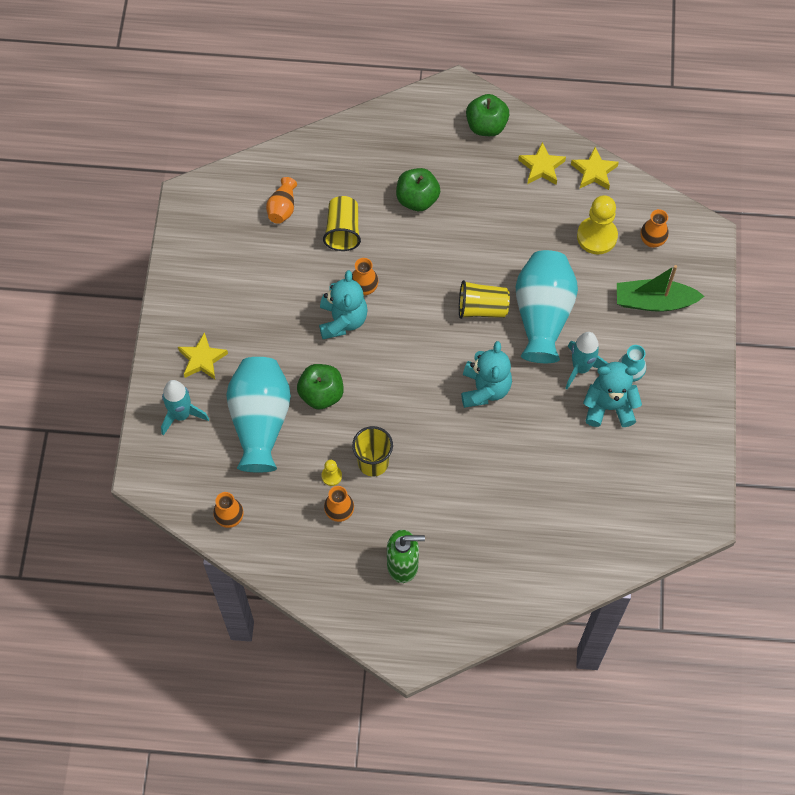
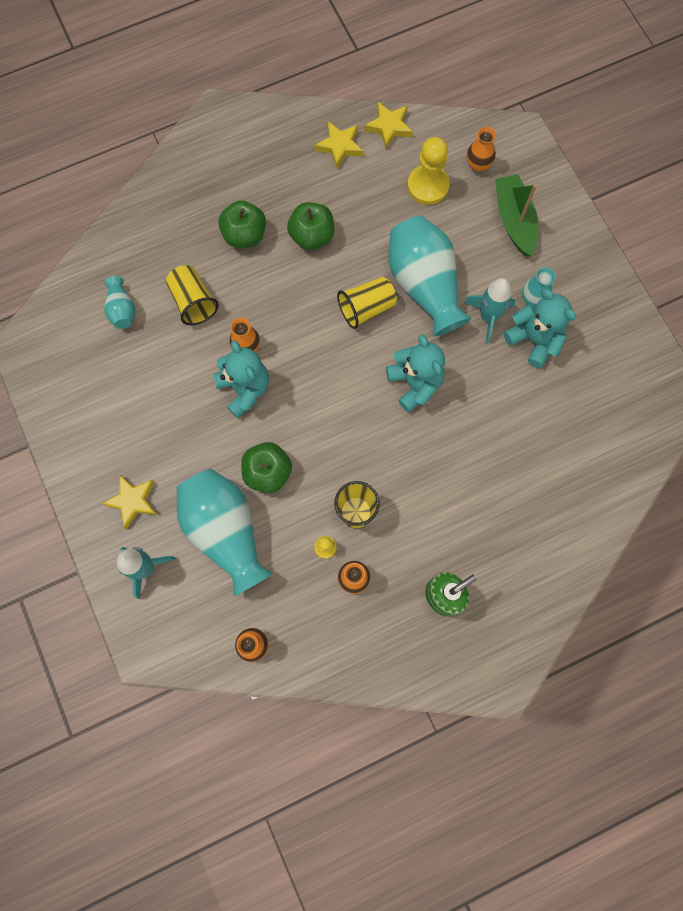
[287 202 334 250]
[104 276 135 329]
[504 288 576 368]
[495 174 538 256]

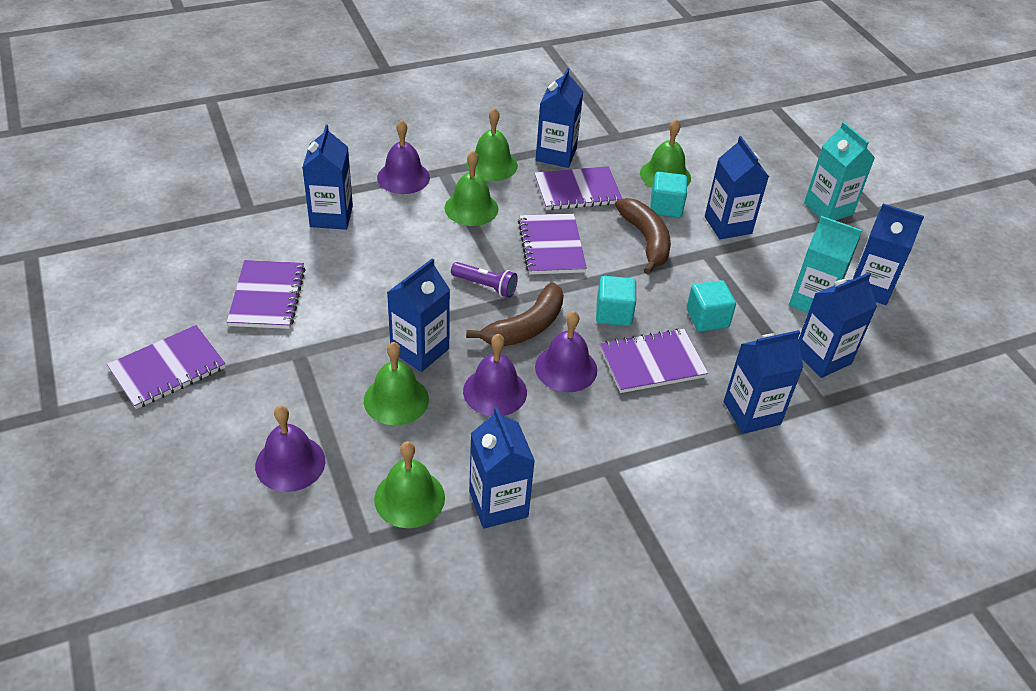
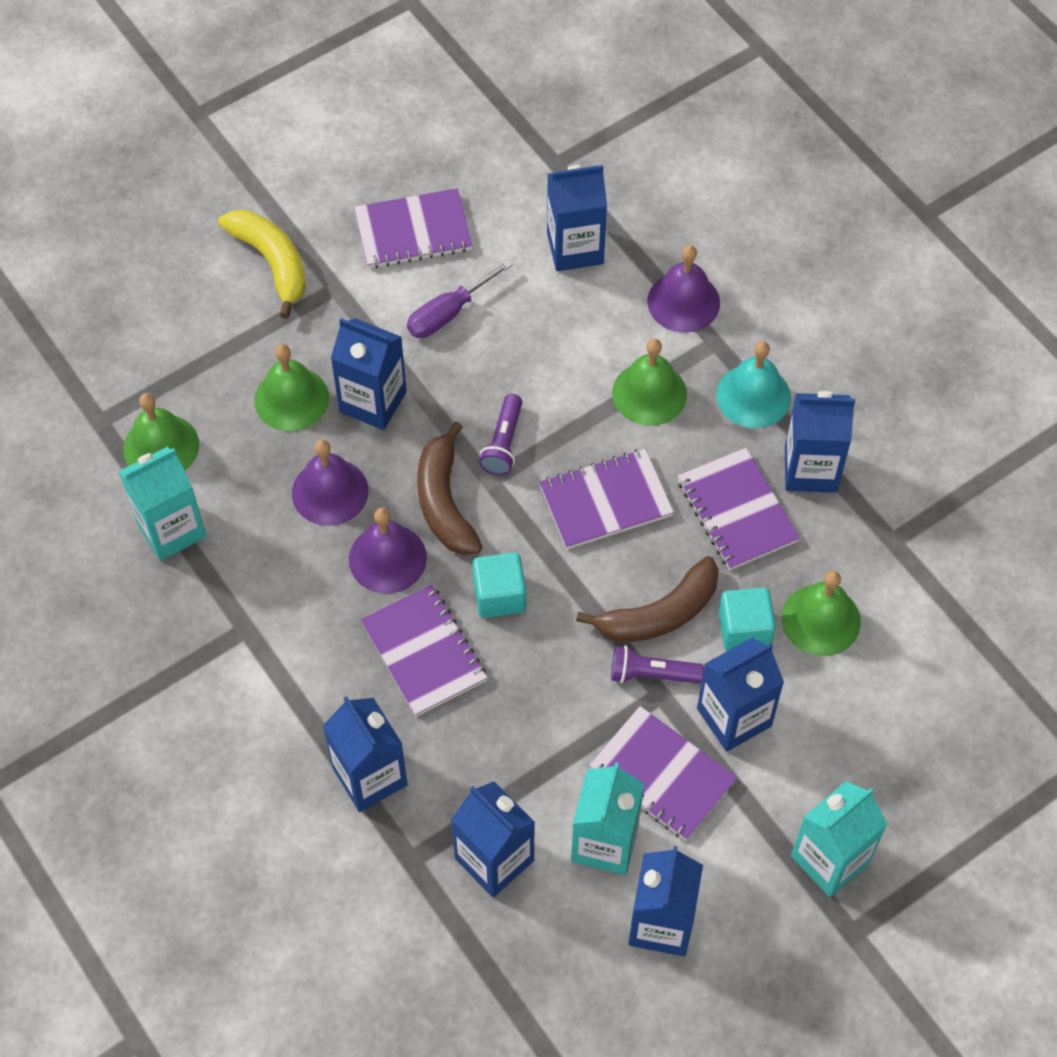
[255 406 325 492] (first image)
[687 280 736 332] (first image)
[218 210 306 319]
[407 260 513 338]
[611 645 704 684]
[589 706 737 841]
[716 341 791 428]
[118 447 206 561]
[417 421 483 555]

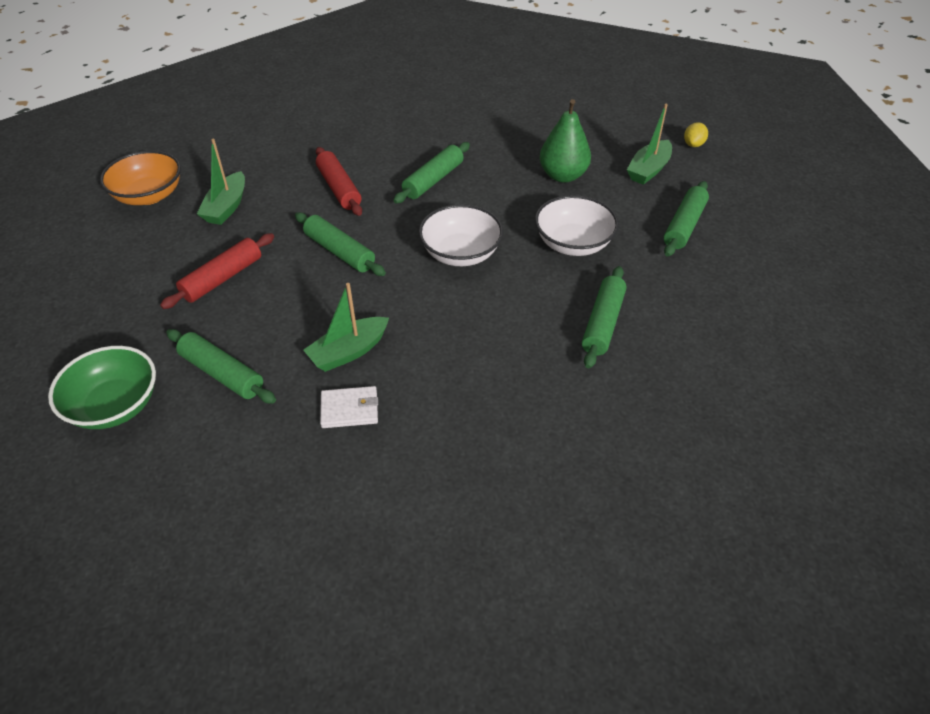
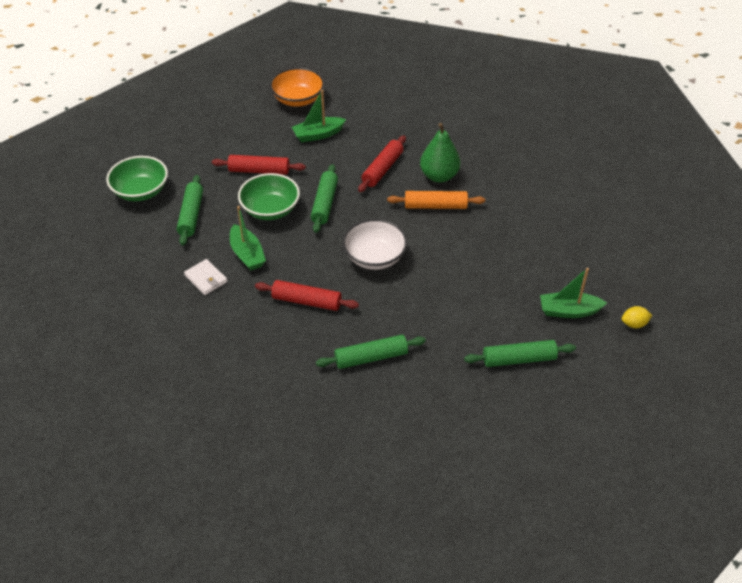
[535 195 619 256] (first image)
[238 173 300 220]
[255 280 359 311]
[420 123 460 182]
[387 191 485 209]
[230 206 266 271]

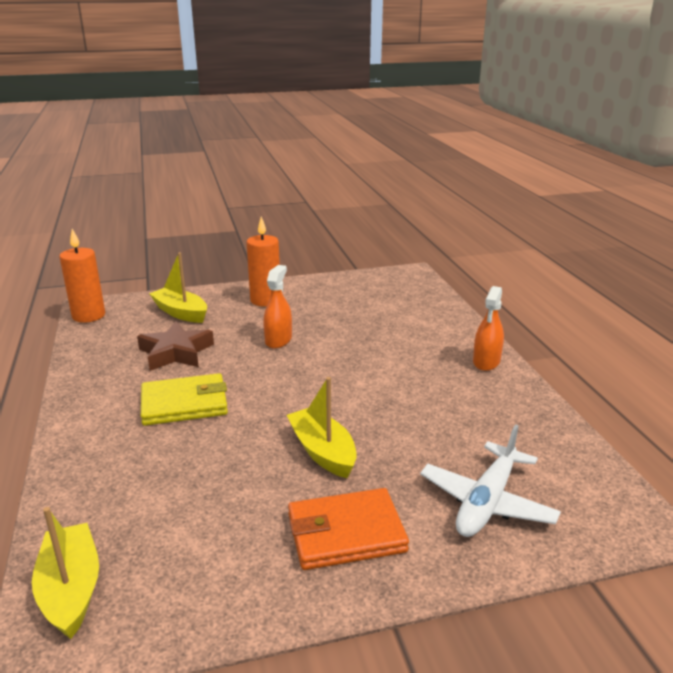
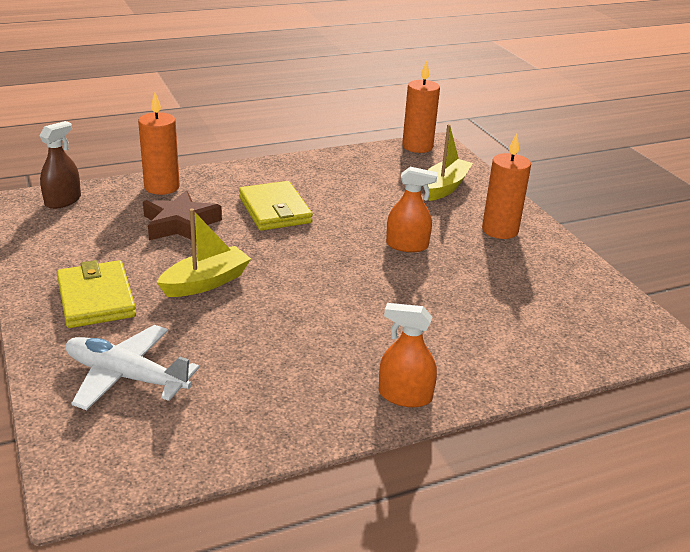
[138 92 180 195]
[143 190 222 240]
[40 121 81 209]
[57 260 136 328]

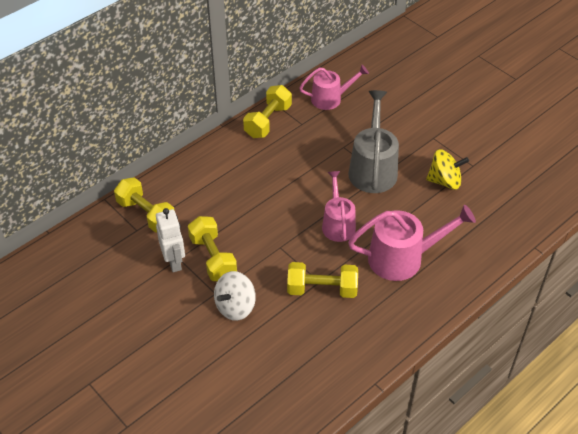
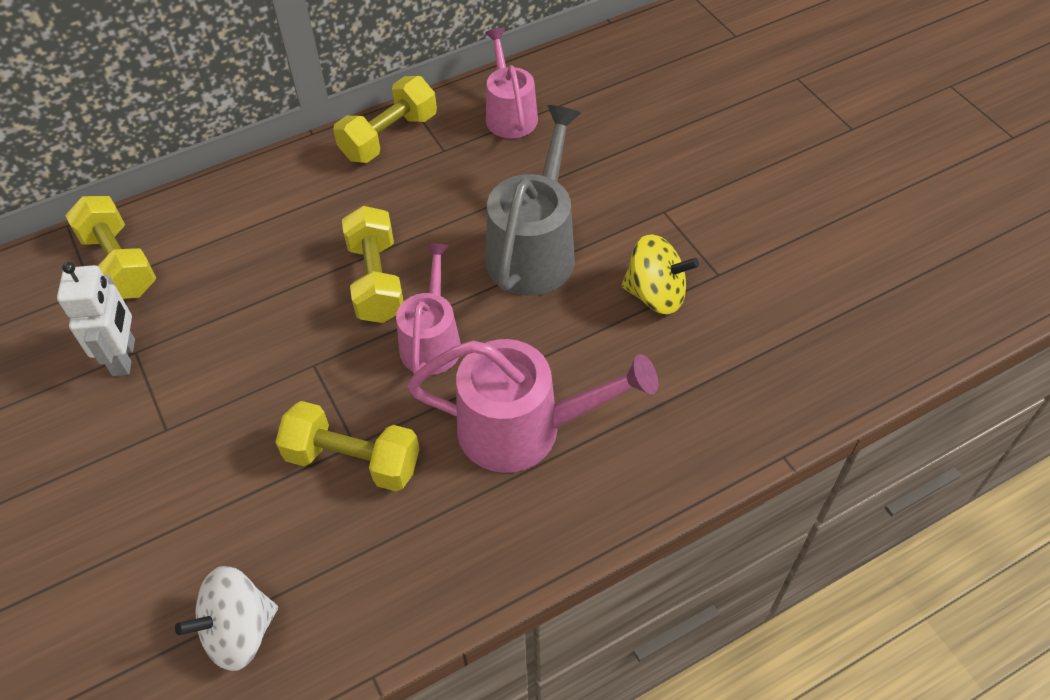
[342 206 404 323]
[175 566 278 671]
[485 28 538 138]

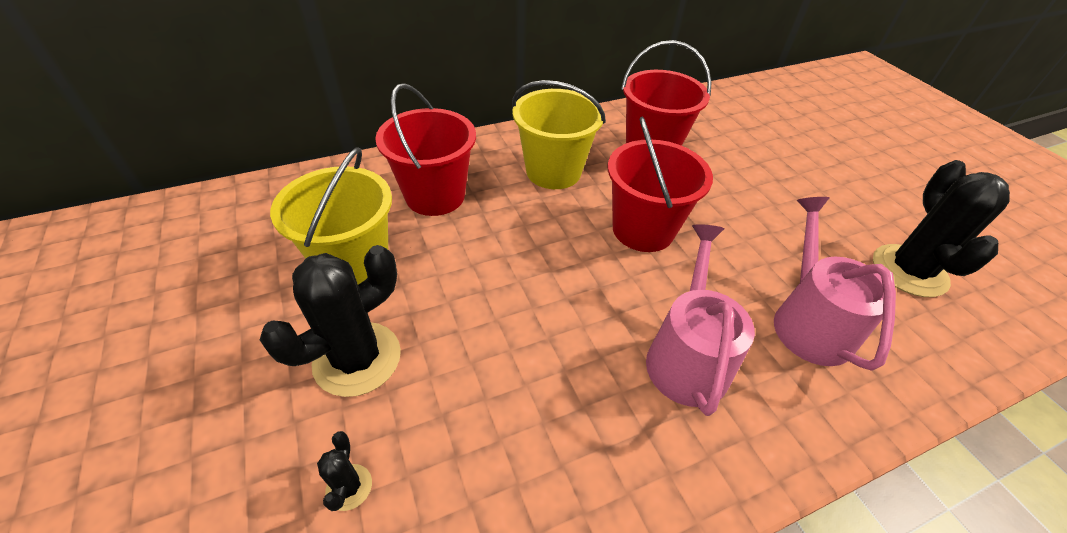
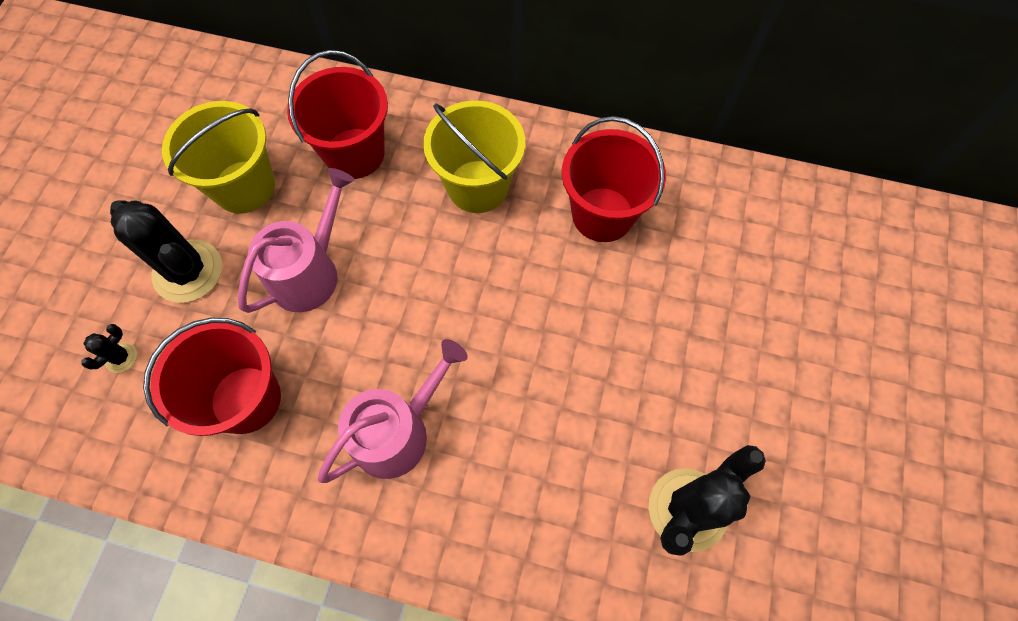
[143 318 281 436]
[238 168 355 313]
[110 200 222 303]

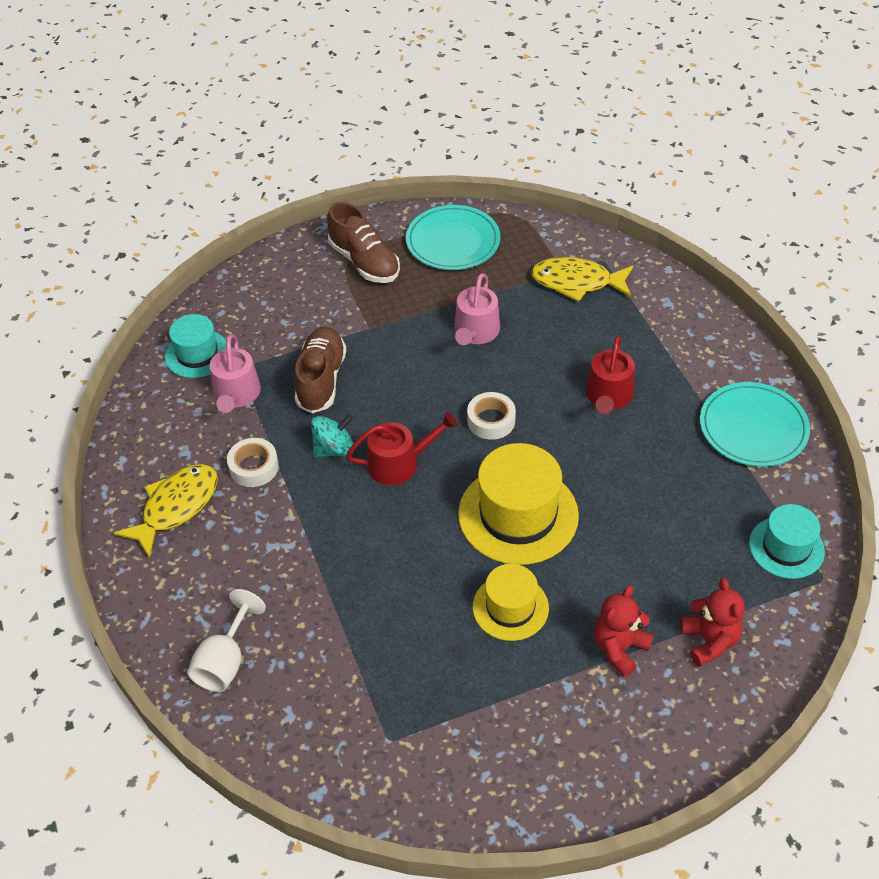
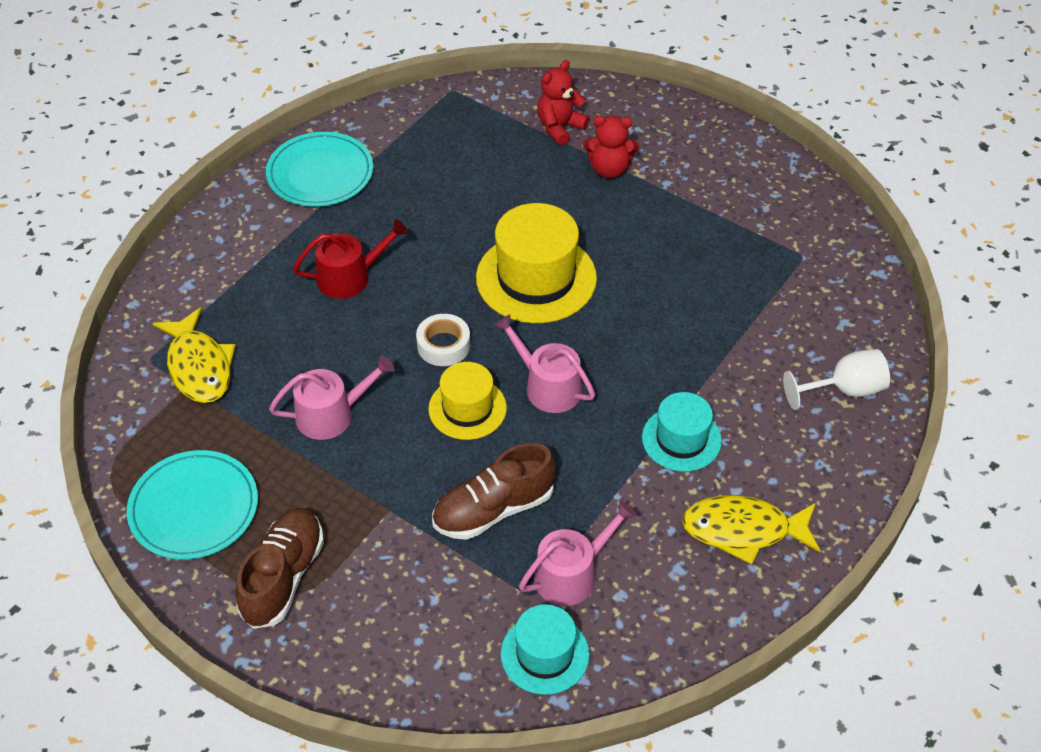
[227 438 279 487] (first image)
[311 414 354 458] (first image)
[428 362 507 440]
[642 392 722 472]
[494 314 595 413]

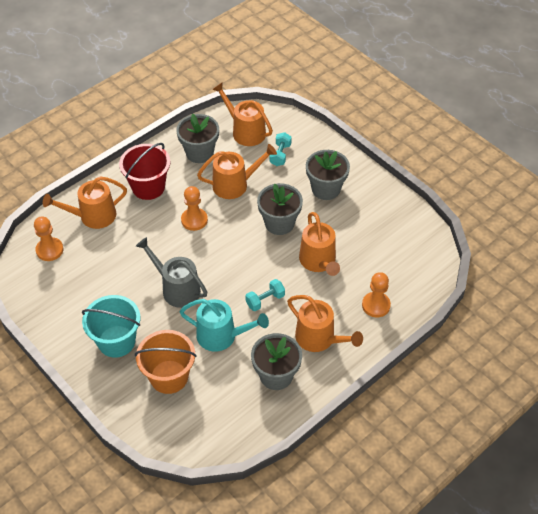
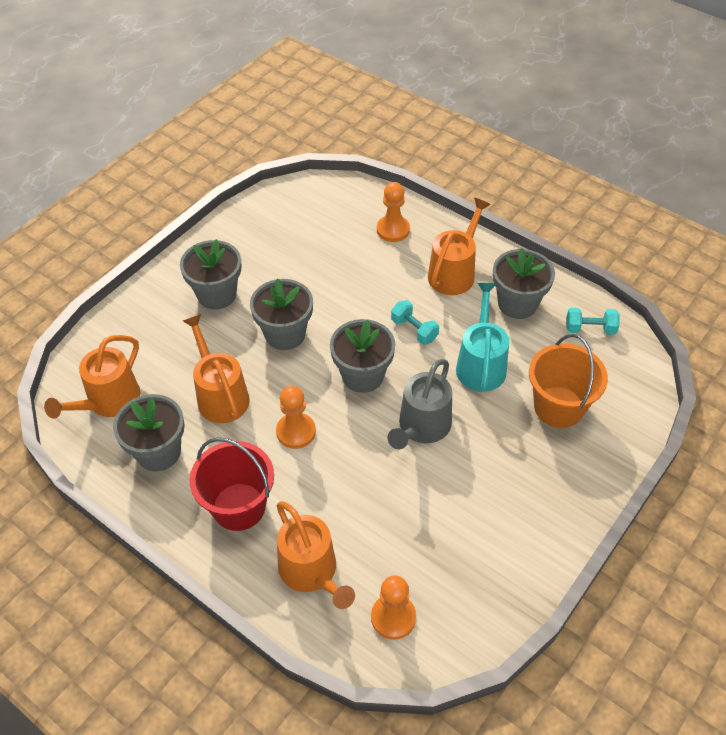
[82 295 140 358] (first image)
[299 212 340 276] (first image)
[330 319 396 393]
[566 308 620 335]

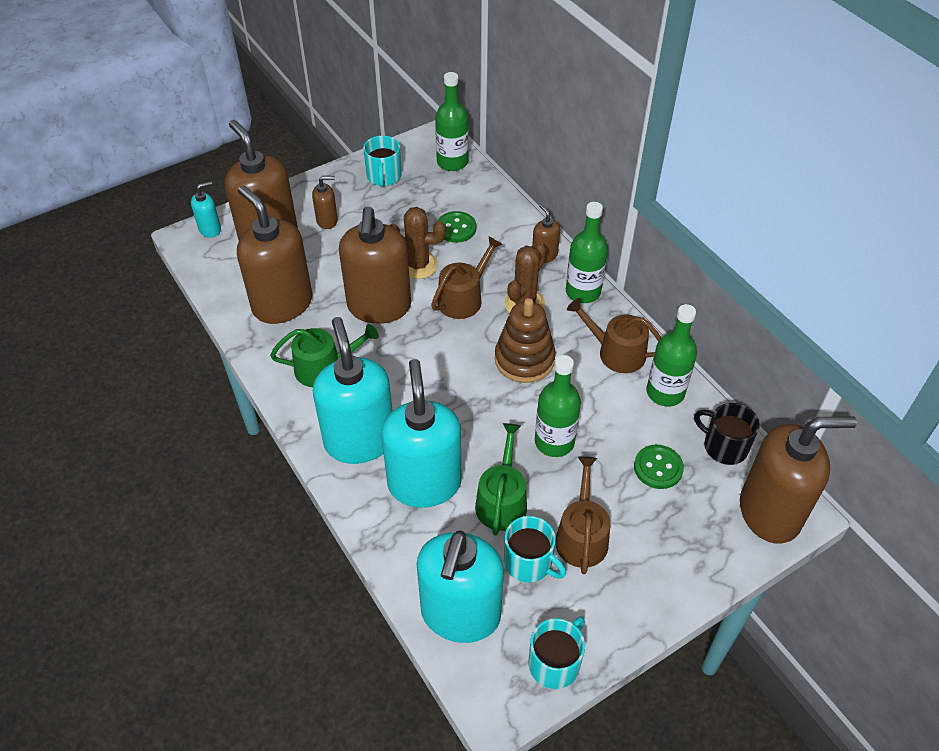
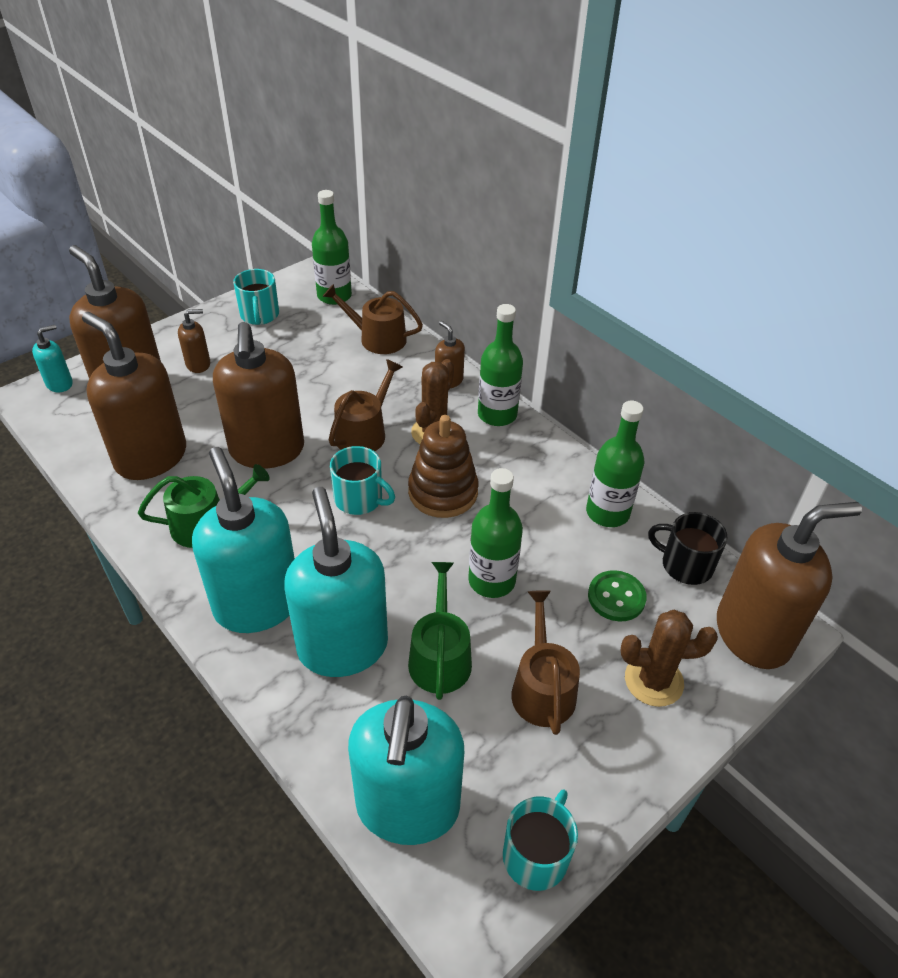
[437 211 476 243] (first image)
[620 610 718 707]
[330 446 395 515]
[323 284 423 354]

